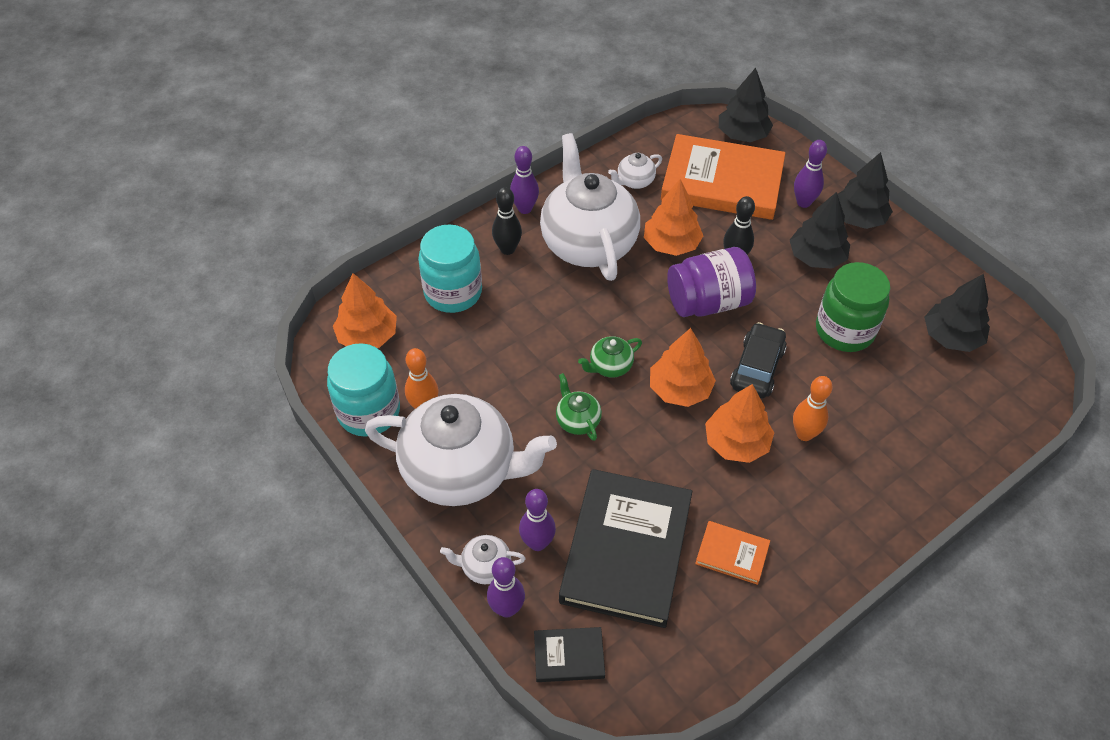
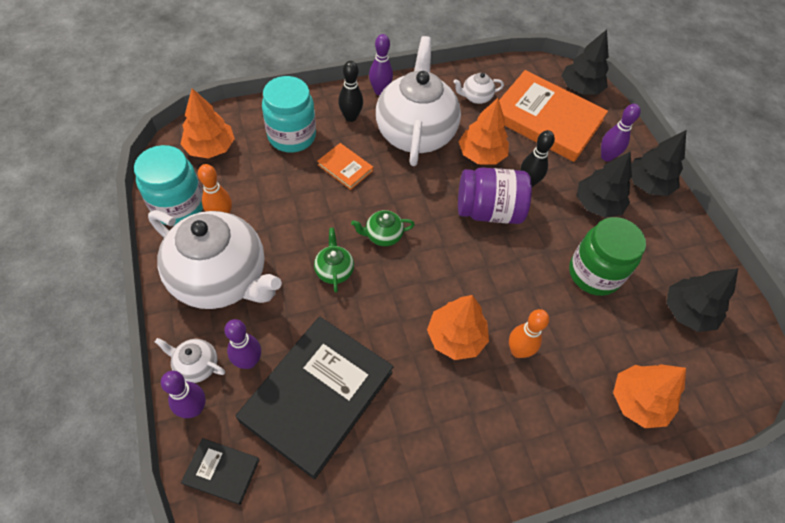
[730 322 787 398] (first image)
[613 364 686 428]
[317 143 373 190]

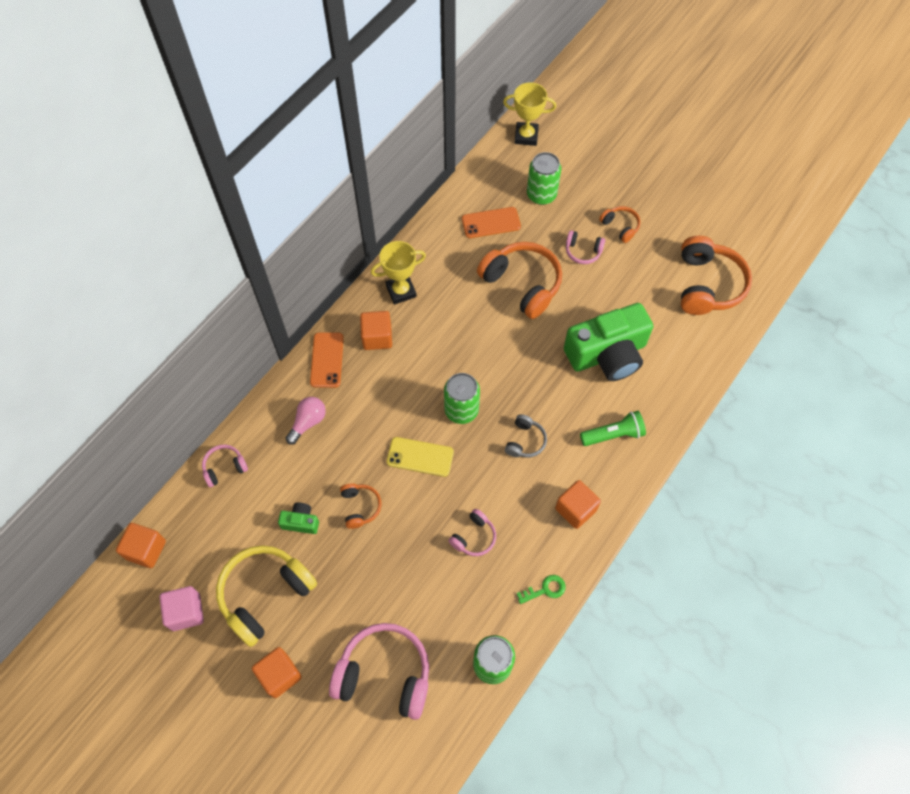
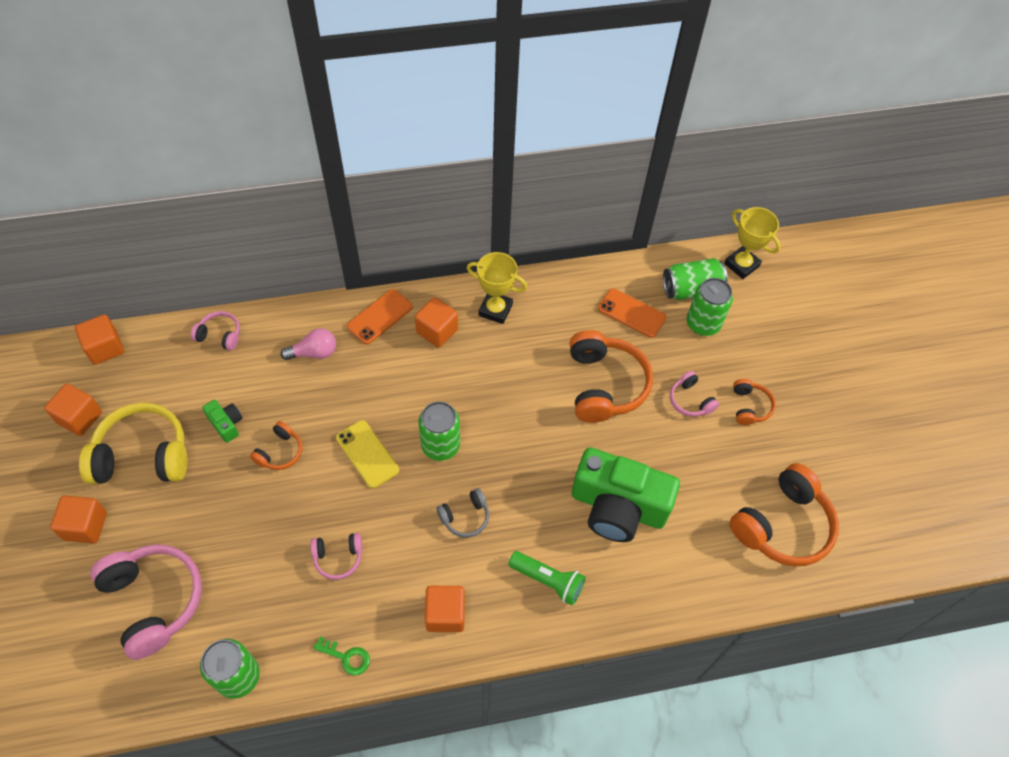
[663 258 728 300]
[44 384 102 436]

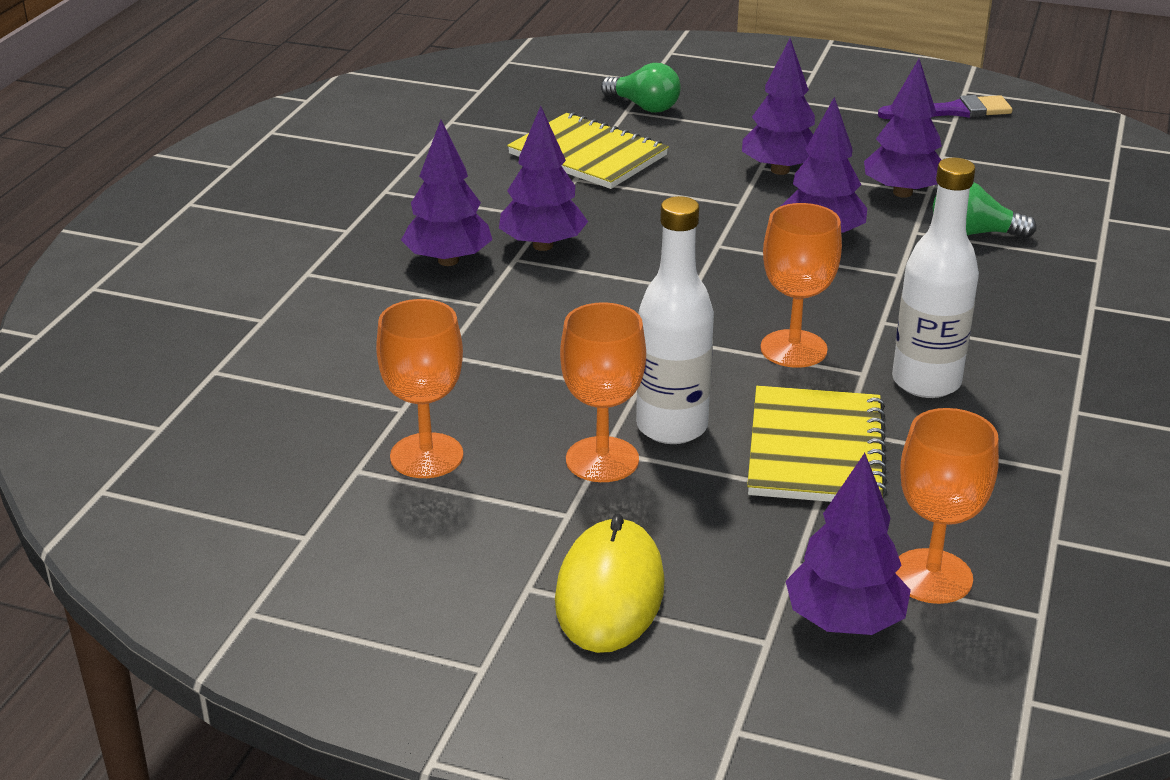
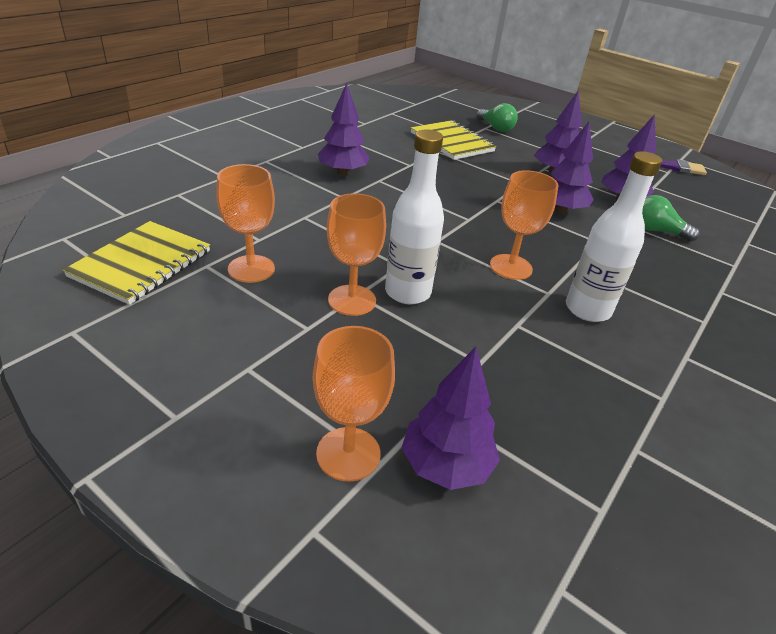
[499 106 588 251] (first image)
[555 514 665 653] (first image)
[63 221 210 305]
[313 326 395 482]

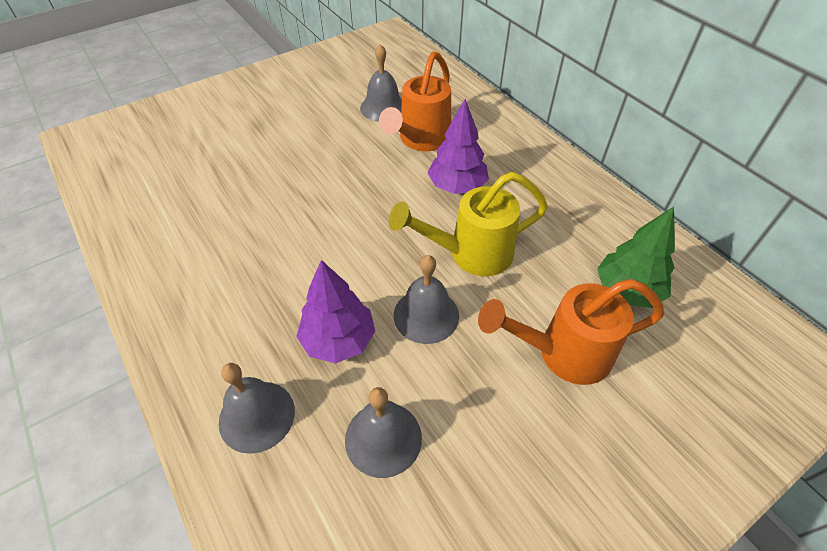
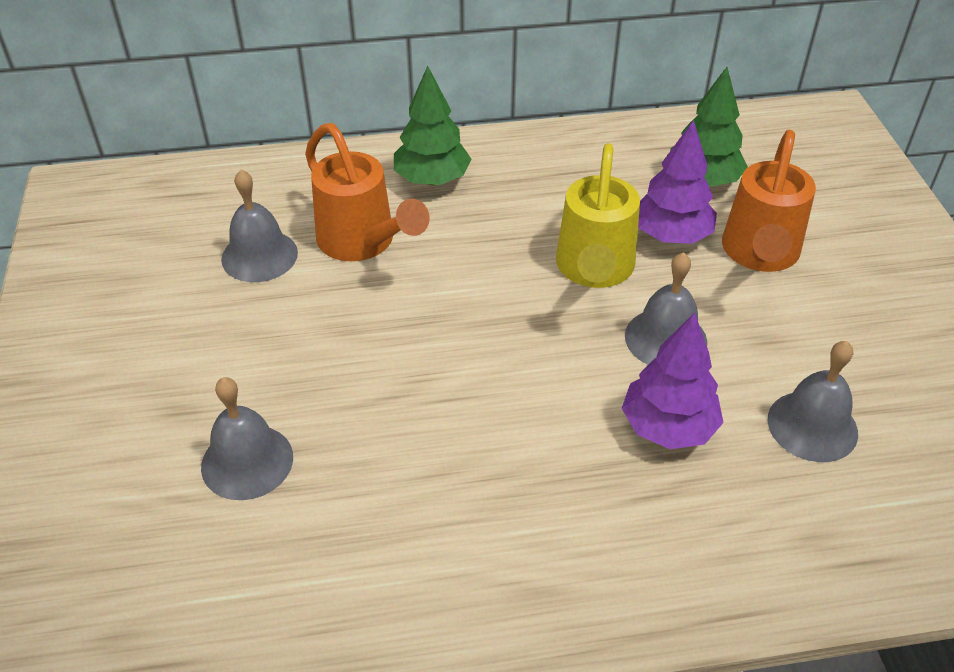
[394 66 471 185]
[201 377 293 500]
[638 120 717 244]

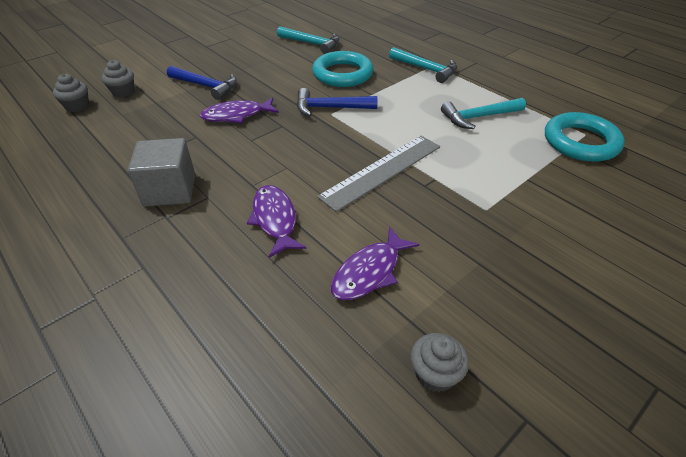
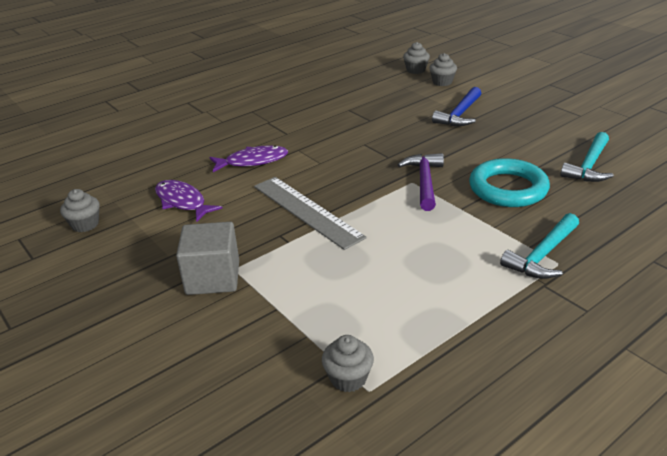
[200 97 279 123] (first image)
[441 98 526 129] (first image)
[176 222 239 295]
[322 335 374 392]
[398 153 444 211]

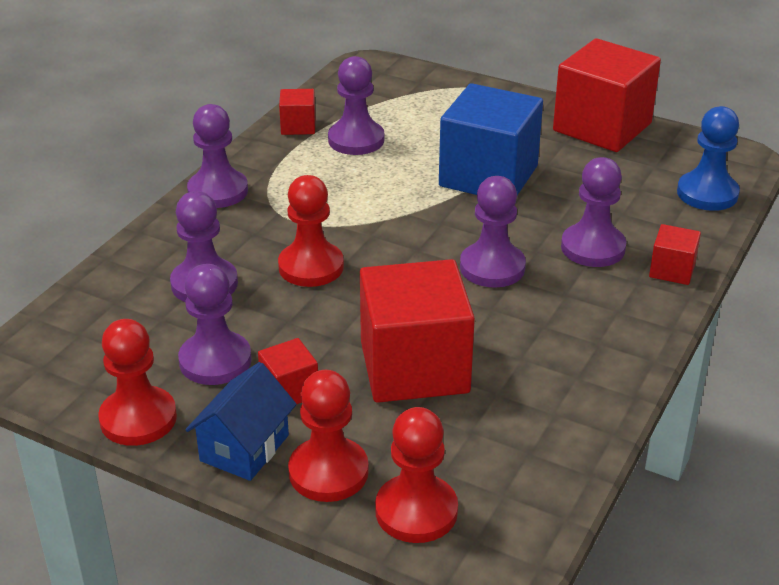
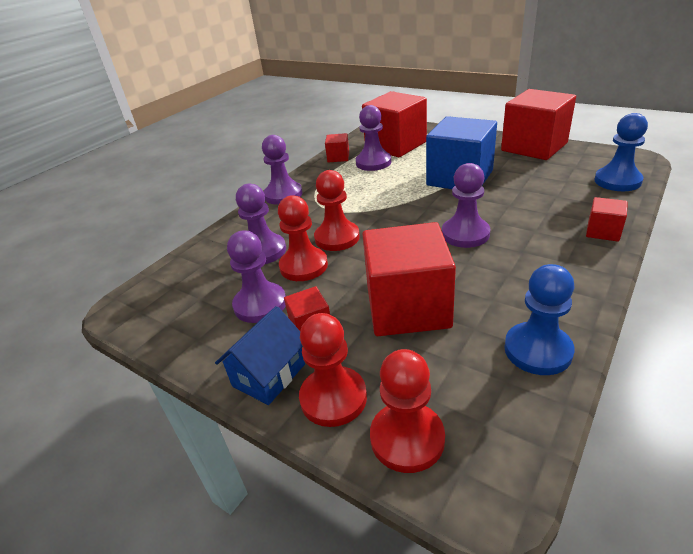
[561 157 626 267] (first image)
[362 91 427 157]
[504 264 574 375]
[278 195 328 281]

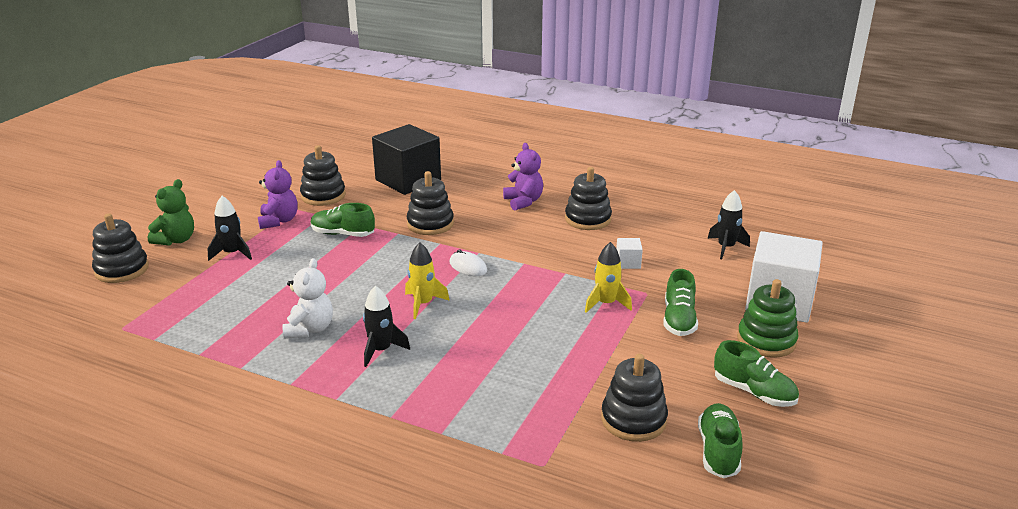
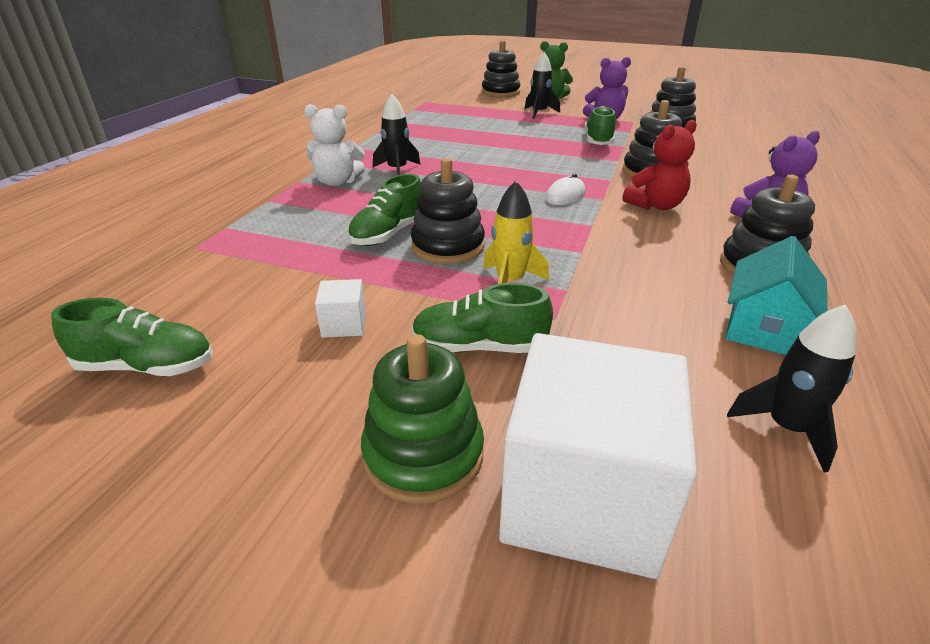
[372 124 441 195] (first image)
[405 242 450 319] (first image)
[623 120 697 210]
[726 236 828 355]
[304 104 365 186]
[411 158 485 264]
[315 279 366 338]
[348 174 422 246]

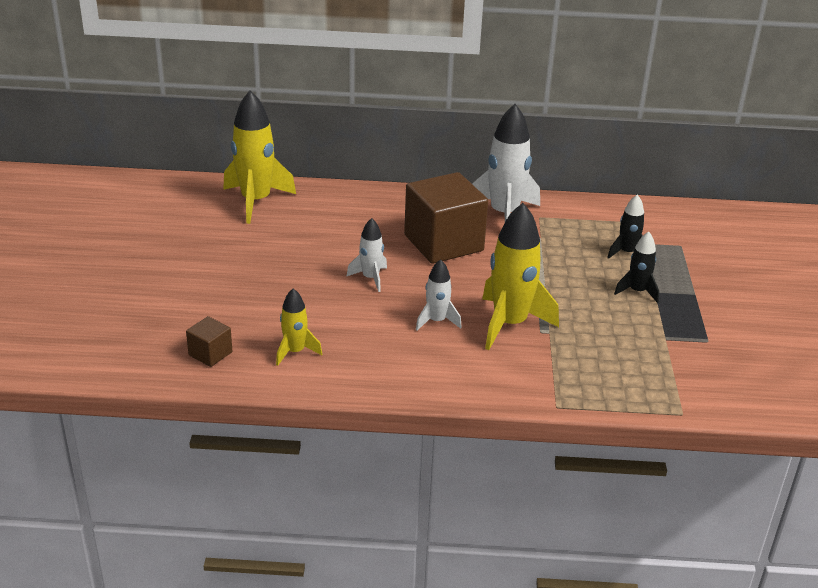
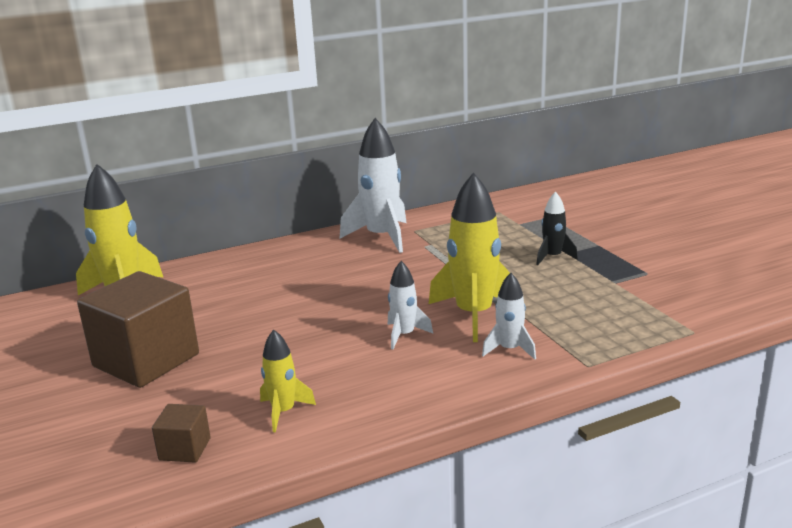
[607 194 644 259] (first image)
[482 273 536 359]
[77 271 199 388]

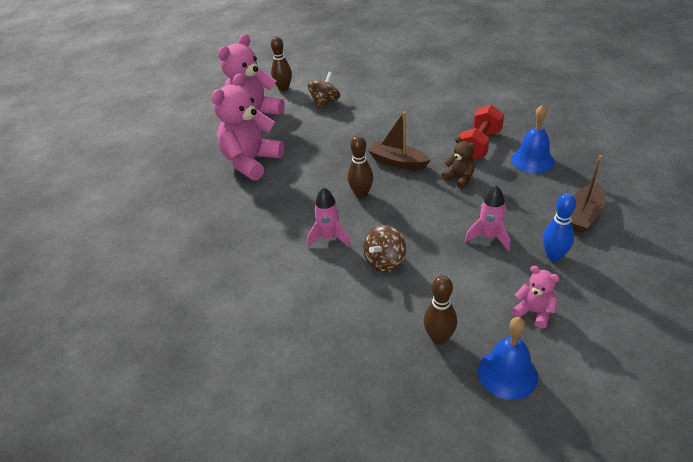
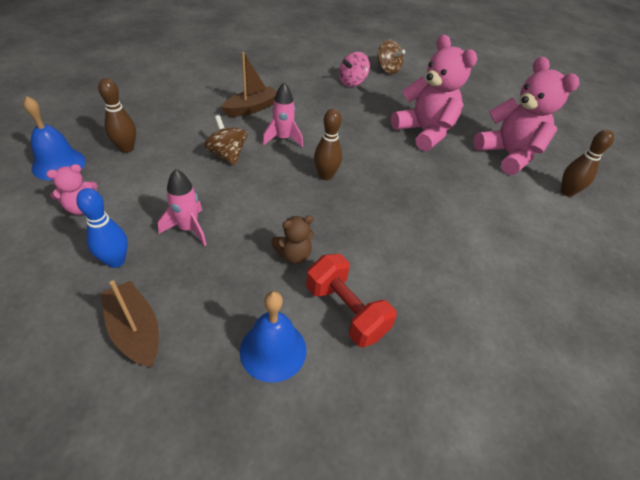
[339 52 370 87]
[378 39 405 74]
[221 52 277 117]

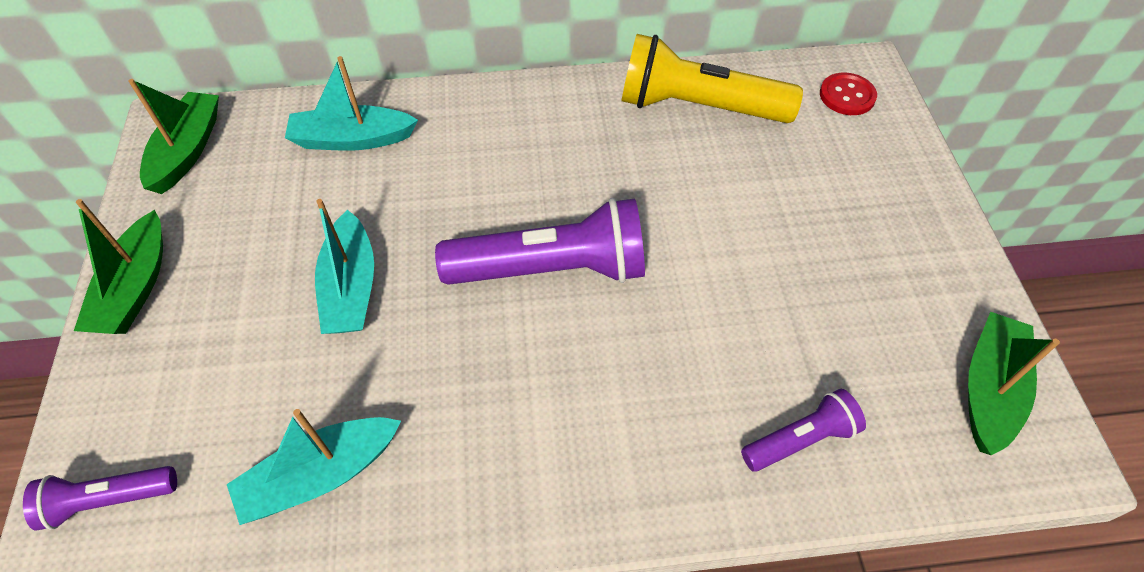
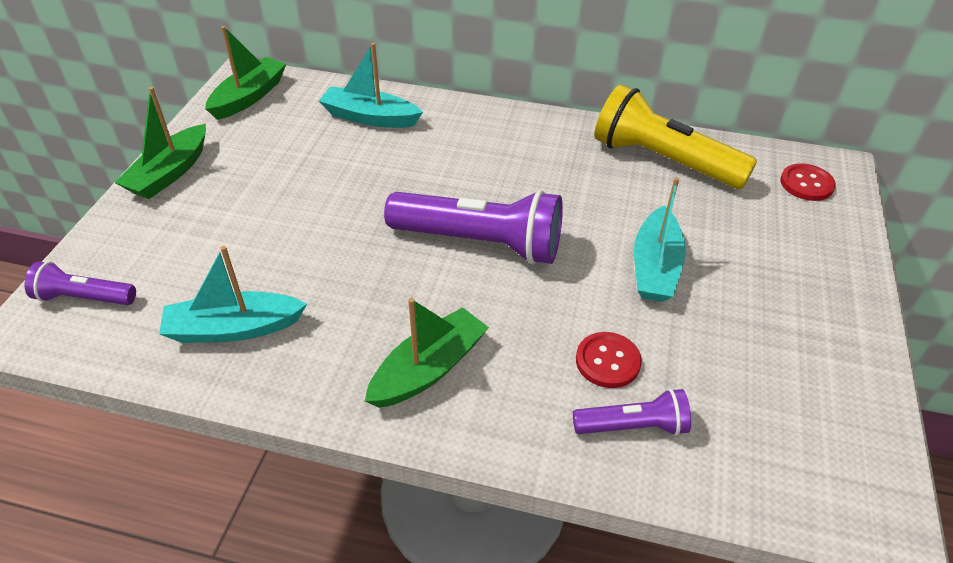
[576 332 642 388]
[634 177 686 302]
[365 298 489 408]

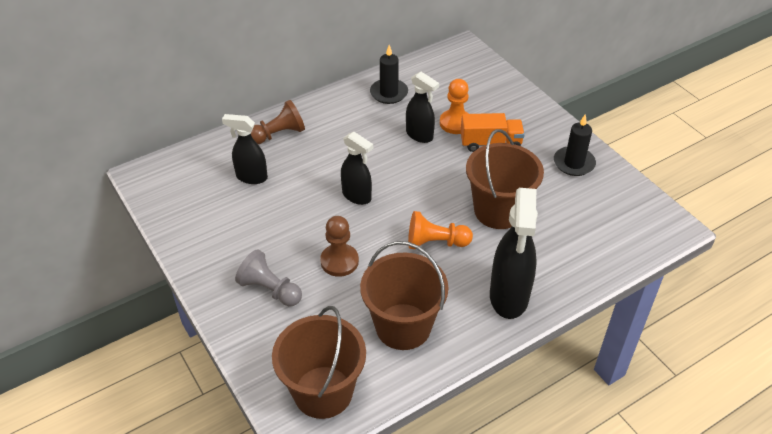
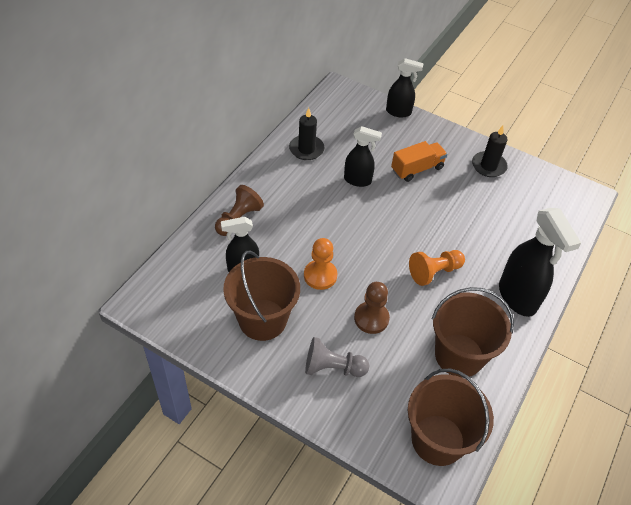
[386 58 424 117]
[304 238 338 290]
[223 251 300 341]

